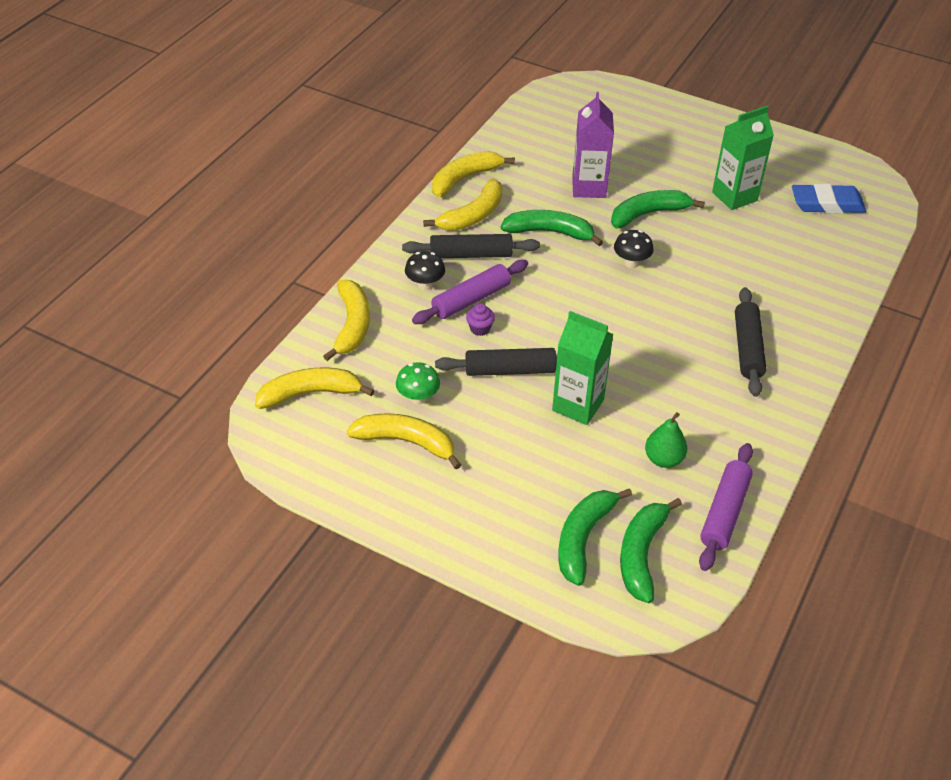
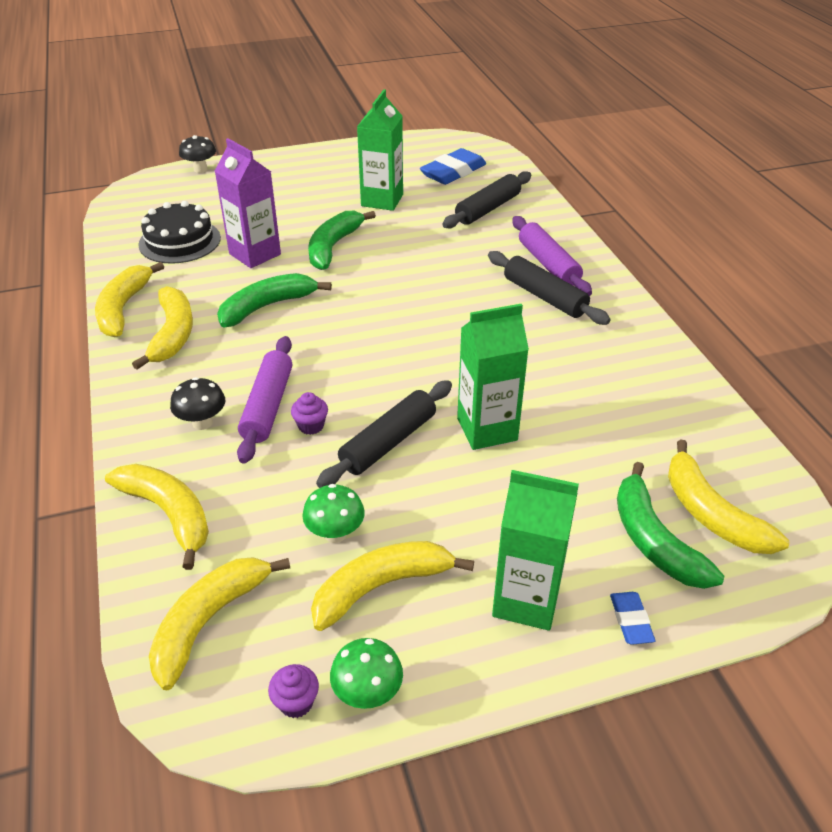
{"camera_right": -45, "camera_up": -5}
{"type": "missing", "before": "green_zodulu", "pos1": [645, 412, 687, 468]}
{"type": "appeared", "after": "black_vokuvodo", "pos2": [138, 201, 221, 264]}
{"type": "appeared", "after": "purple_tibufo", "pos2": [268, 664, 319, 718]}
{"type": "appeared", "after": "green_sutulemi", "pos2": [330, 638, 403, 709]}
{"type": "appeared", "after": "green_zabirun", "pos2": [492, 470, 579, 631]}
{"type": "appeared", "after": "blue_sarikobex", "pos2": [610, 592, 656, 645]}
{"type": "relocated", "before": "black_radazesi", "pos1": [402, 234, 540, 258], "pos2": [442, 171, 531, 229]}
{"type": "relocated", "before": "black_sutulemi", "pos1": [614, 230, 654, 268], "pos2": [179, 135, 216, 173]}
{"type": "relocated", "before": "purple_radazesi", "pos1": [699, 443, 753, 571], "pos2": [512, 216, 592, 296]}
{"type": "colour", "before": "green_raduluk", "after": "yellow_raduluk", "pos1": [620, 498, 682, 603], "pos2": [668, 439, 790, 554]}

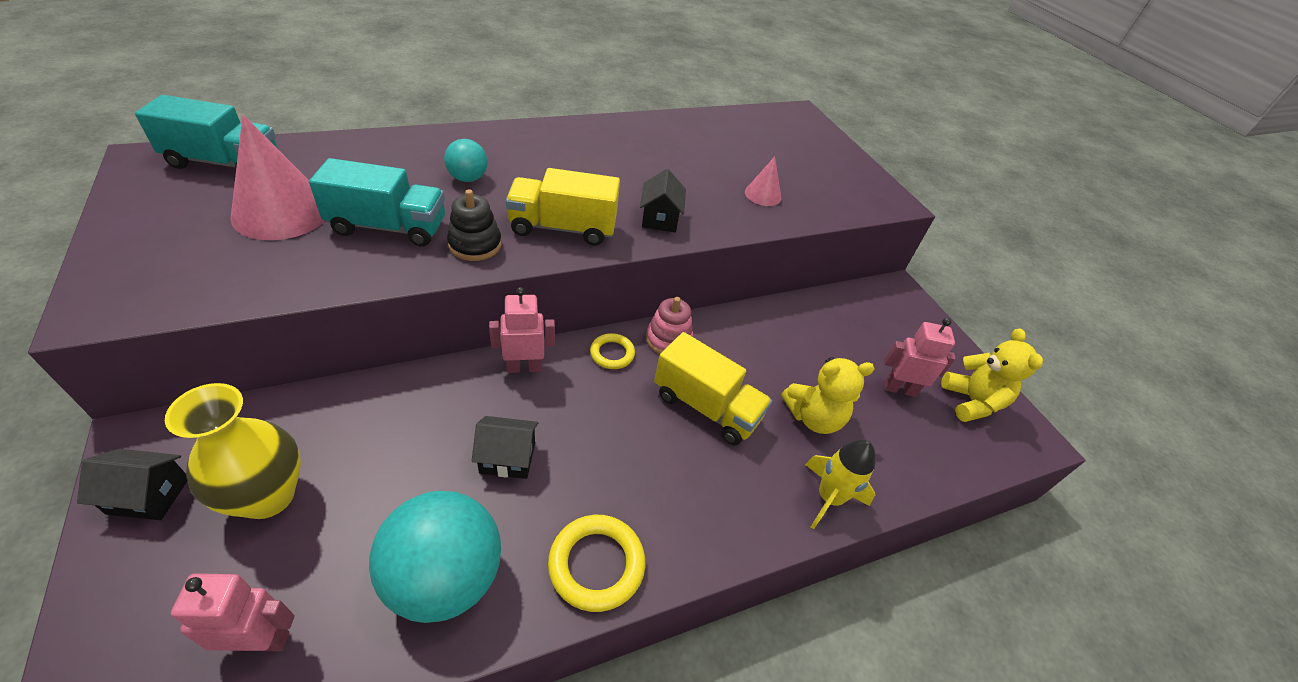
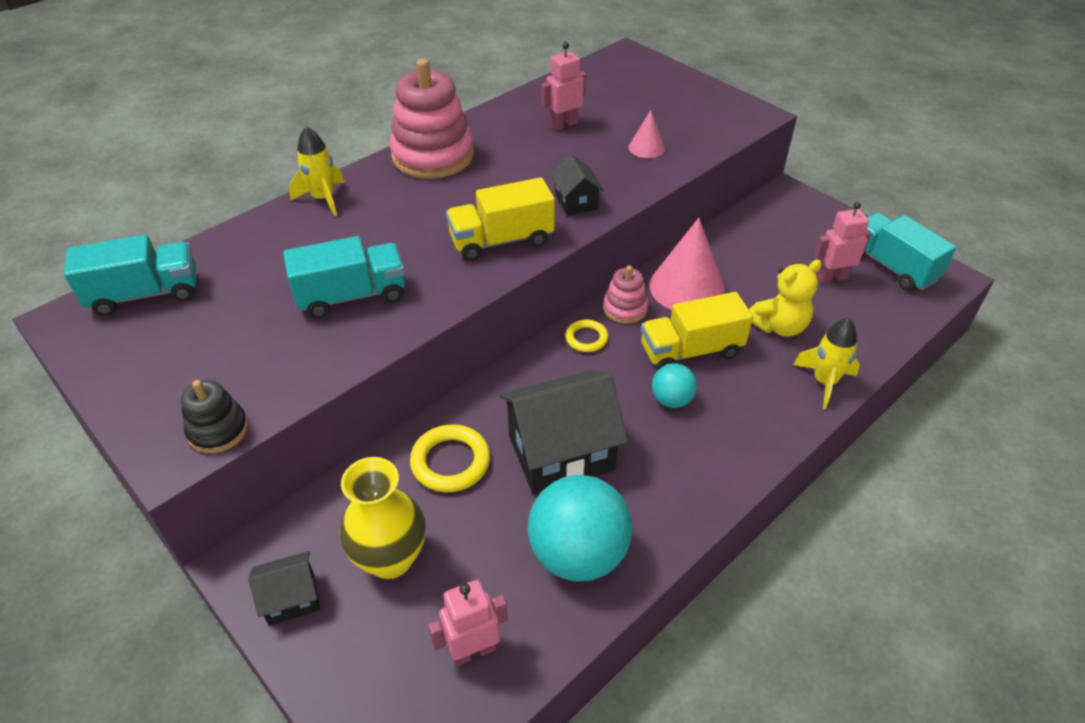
{"camera_right": -15, "camera_up": 0}
{"type": "appeared", "after": "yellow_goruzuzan", "pos2": [289, 126, 345, 216]}
{"type": "appeared", "after": "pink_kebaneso", "pos2": [390, 59, 474, 179]}
{"type": "relocated", "before": "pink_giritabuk", "pos1": [230, 115, 325, 240], "pos2": [649, 218, 725, 310]}
{"type": "relocated", "before": "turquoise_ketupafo", "pos1": [444, 139, 488, 182], "pos2": [652, 363, 697, 408]}
{"type": "relocated", "before": "black_kebaneso", "pos1": [447, 189, 502, 261], "pos2": [181, 380, 248, 453]}
{"type": "relocated", "before": "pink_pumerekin", "pos1": [489, 287, 555, 373], "pos2": [541, 42, 586, 131]}
{"type": "relocated", "before": "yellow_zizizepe", "pos1": [548, 515, 645, 612], "pos2": [410, 424, 490, 492]}
{"type": "exchanged", "before": "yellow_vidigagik", "after": "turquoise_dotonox", "pos1": [941, 328, 1043, 422], "pos2": [862, 212, 957, 291]}
{"type": "spun", "before": "yellow_dotonox", "pos1": [654, 332, 772, 445], "pos2": [641, 292, 753, 371], "turn": 150}
{"type": "size", "before": "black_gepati", "pos1": [472, 416, 538, 479], "pos2": [499, 370, 628, 494], "scale": 1.99}

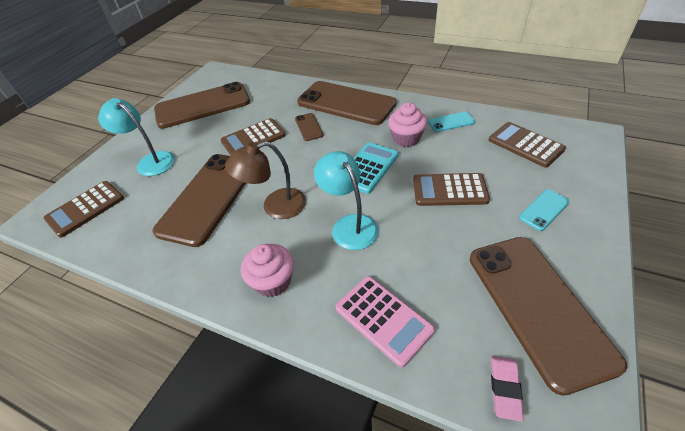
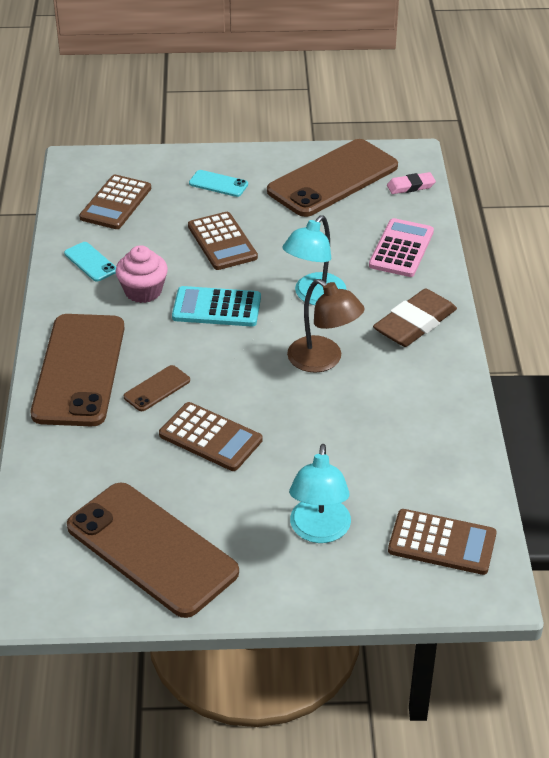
{"camera_right": -120, "camera_up": -5}
{"type": "missing", "before": "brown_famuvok", "pos1": [152, 154, 246, 247]}
{"type": "exchanged", "before": "pink_tibufo", "after": "brown_sarikobex", "pos1": [241, 244, 294, 297], "pos2": [373, 288, 457, 347]}

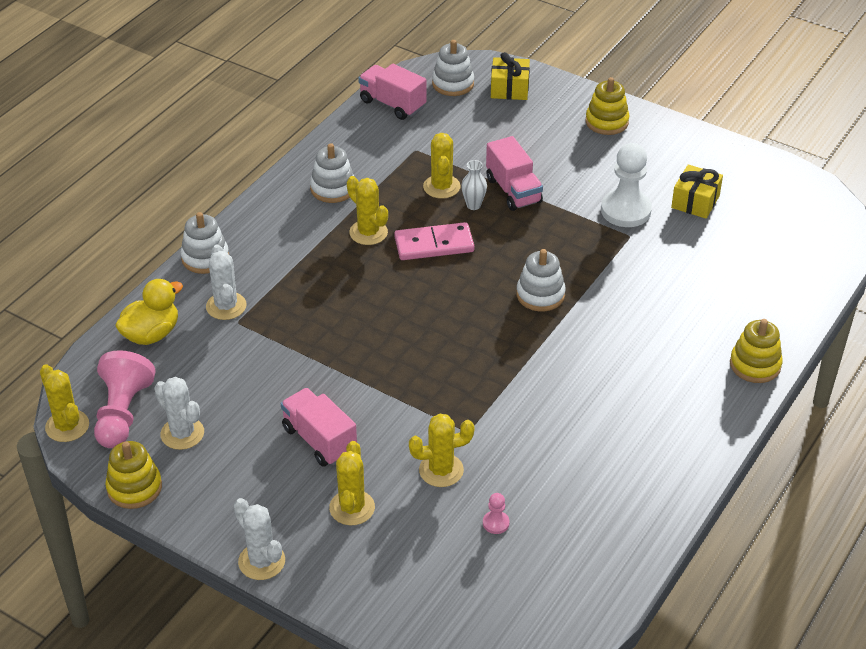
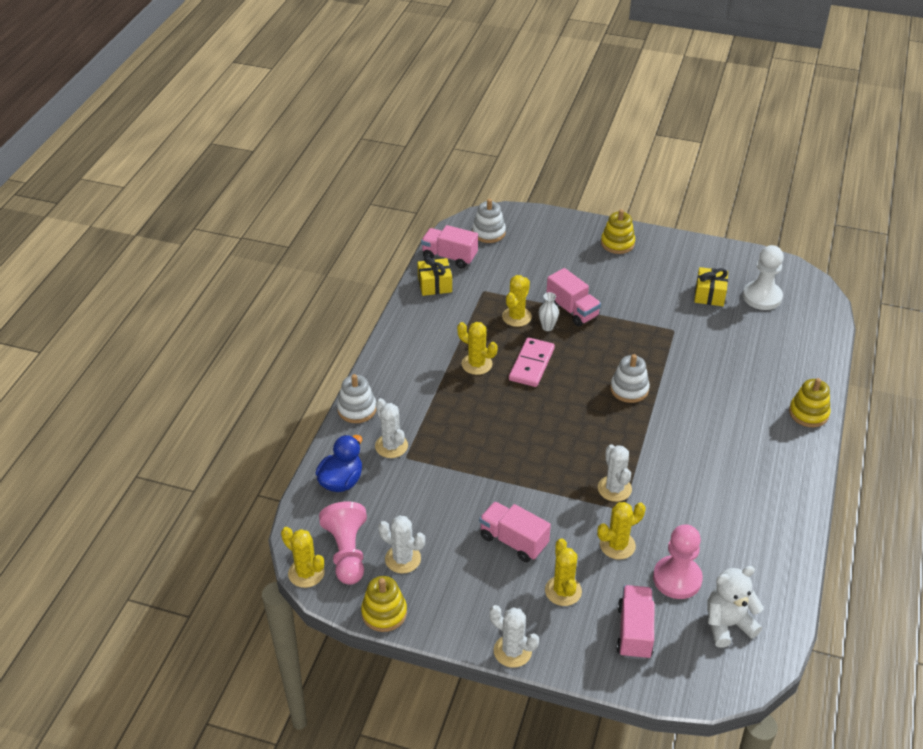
{"camera_right": -15, "camera_up": 0}
{"type": "missing", "before": "white_kebaneso", "pos1": [310, 143, 354, 203]}
{"type": "appeared", "after": "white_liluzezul", "pos2": [598, 444, 632, 502]}
{"type": "appeared", "after": "pink_dotonox", "pos2": [617, 585, 654, 660]}
{"type": "appeared", "after": "white_vidigagik", "pos2": [707, 566, 764, 648]}
{"type": "relocated", "before": "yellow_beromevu", "pos1": [491, 52, 530, 100], "pos2": [417, 256, 452, 296]}
{"type": "relocated", "before": "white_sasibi", "pos1": [601, 143, 652, 227], "pos2": [743, 245, 784, 310]}
{"type": "colour", "before": "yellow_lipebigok", "after": "blue_lipebigok", "pos1": [115, 279, 183, 345], "pos2": [316, 435, 362, 492]}
{"type": "spun", "before": "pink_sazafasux", "pos1": [394, 222, 475, 260], "pos2": [509, 337, 555, 387], "turn": -45}
{"type": "spun", "before": "yellow_liluzezul", "pos1": [423, 133, 461, 199], "pos2": [502, 275, 532, 327], "turn": 45}
{"type": "size", "before": "pink_sasibi", "pos1": [483, 493, 509, 534], "pos2": [653, 525, 703, 599], "scale": 2.28}

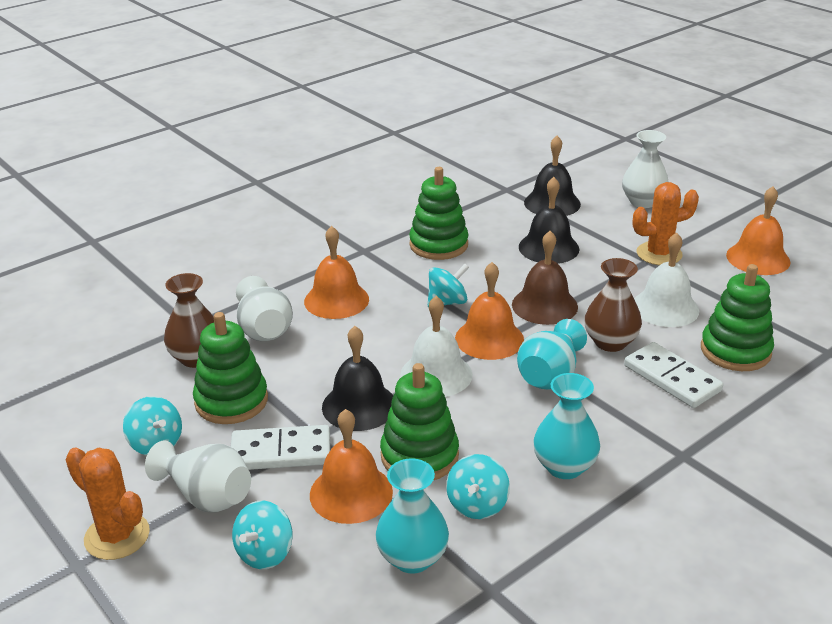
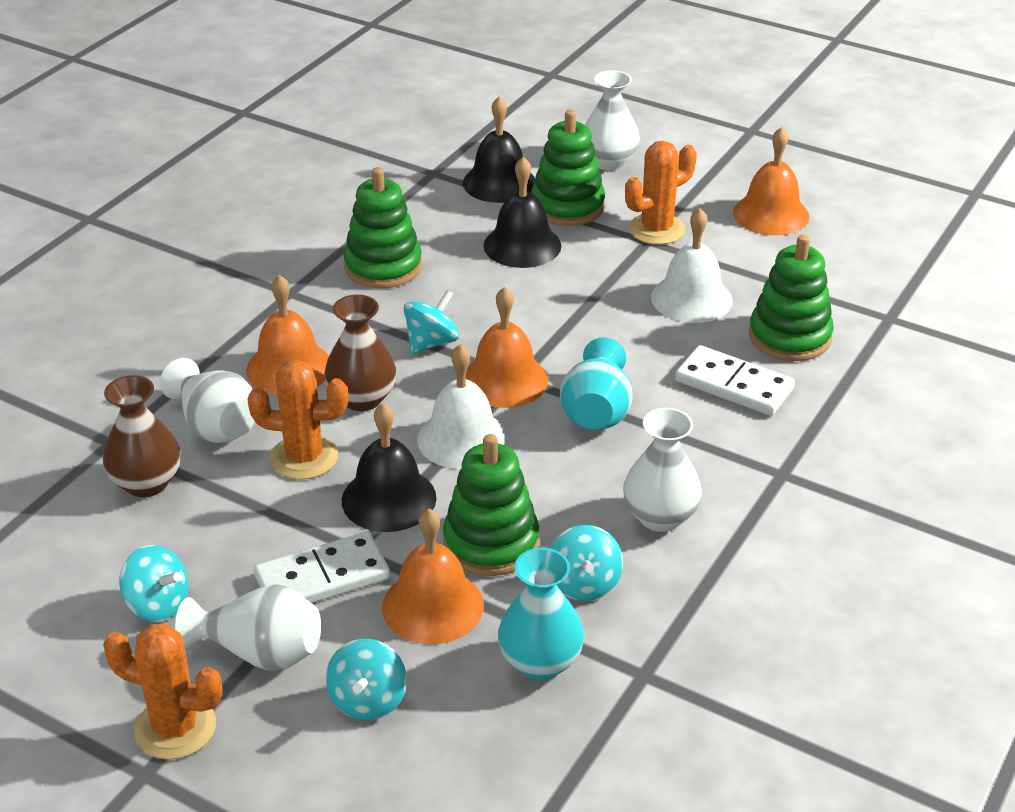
{"camera_right": -20, "camera_up": 5}
{"type": "missing", "before": "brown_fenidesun", "pos1": [512, 231, 578, 325]}
{"type": "appeared", "after": "orange_liluzezul", "pos2": [247, 360, 348, 480]}
{"type": "relocated", "before": "green_kebaneso", "pos1": [193, 312, 268, 424], "pos2": [531, 110, 605, 226]}
{"type": "relocated", "before": "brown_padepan", "pos1": [584, 258, 642, 352], "pos2": [324, 295, 397, 411]}
{"type": "colour", "before": "turquoise_padepan", "after": "white_padepan", "pos1": [533, 373, 600, 479], "pos2": [623, 408, 702, 532]}

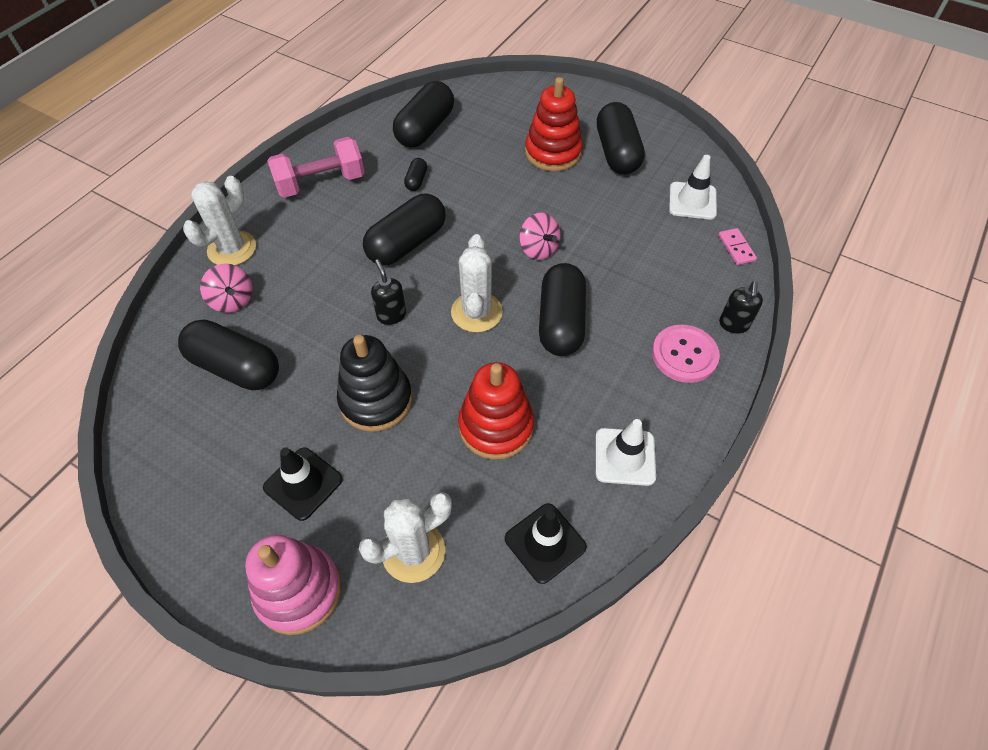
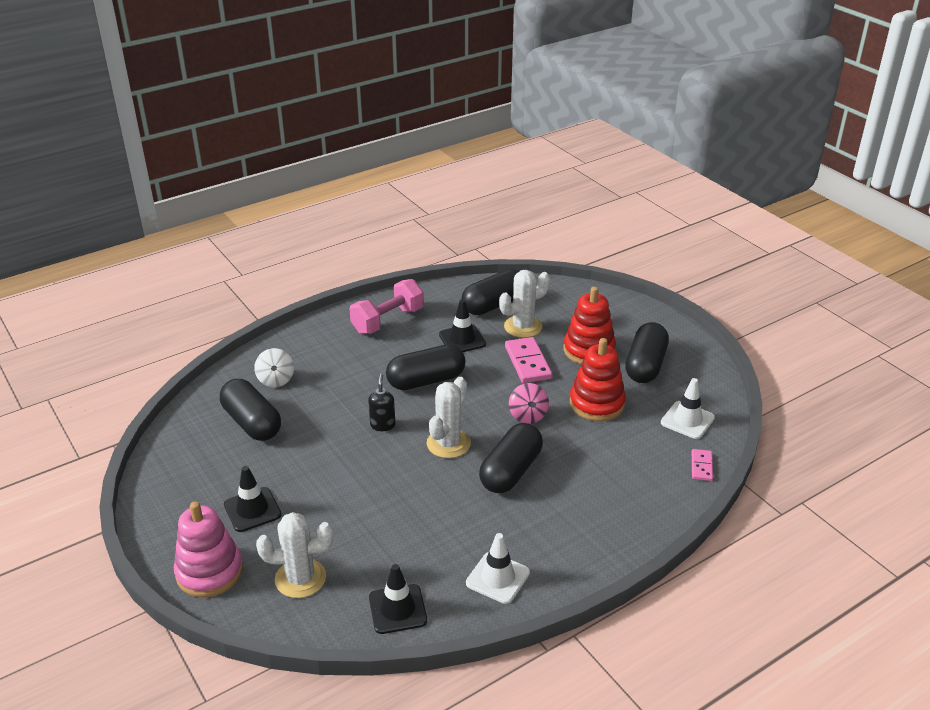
{"camera_right": 25, "camera_up": -20}
{"type": "missing", "before": "black_kebaneso", "pos1": [337, 335, 412, 432]}
{"type": "missing", "before": "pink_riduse", "pos1": [652, 325, 720, 383]}
{"type": "missing", "before": "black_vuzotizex", "pos1": [719, 281, 763, 333]}
{"type": "appeared", "after": "pink_sazafasux", "pos2": [505, 337, 552, 383]}
{"type": "relocated", "before": "white_liluzezul", "pos1": [183, 176, 256, 265], "pos2": [499, 270, 550, 338]}
{"type": "relocated", "before": "red_kebaneso", "pos1": [458, 362, 534, 460], "pos2": [570, 338, 626, 421]}
{"type": "exchanged", "before": "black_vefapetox", "after": "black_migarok", "pos1": [404, 158, 427, 191], "pos2": [439, 299, 486, 352]}
{"type": "colour", "before": "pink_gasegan", "after": "white_gasegan", "pos1": [200, 264, 252, 313], "pos2": [254, 348, 294, 387]}
{"type": "spun", "before": "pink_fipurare", "pos1": [267, 137, 365, 198], "pos2": [349, 279, 424, 334], "turn": -45}

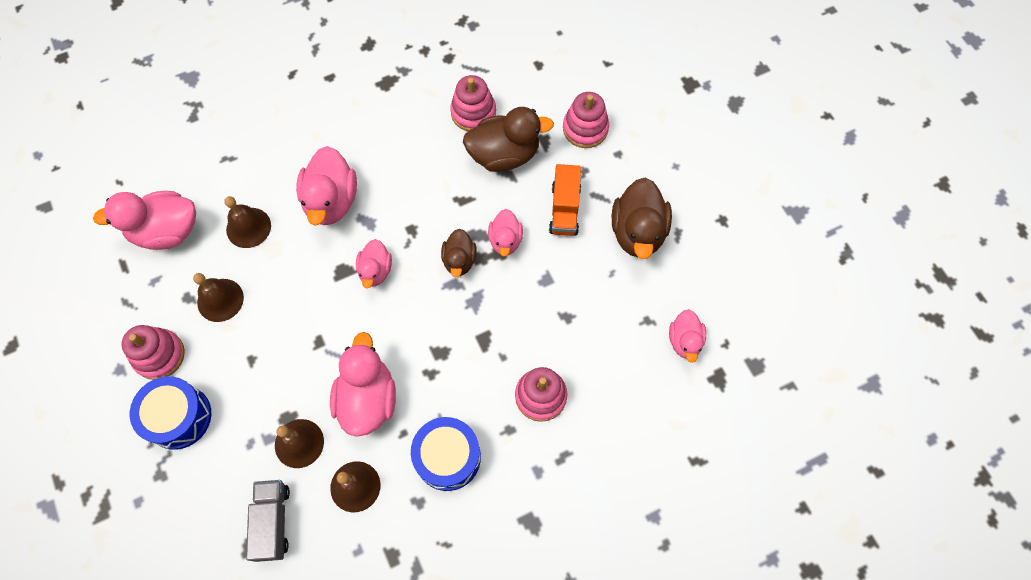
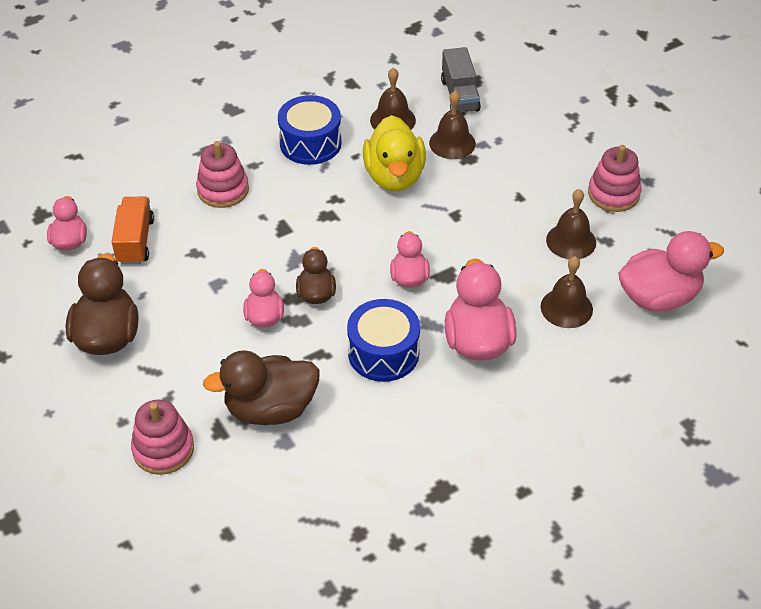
{"camera_right": 175, "camera_up": -20}
{"type": "missing", "before": "pink_kebaneso", "pos1": [450, 75, 496, 131]}
{"type": "relocated", "before": "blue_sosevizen", "pos1": [130, 376, 211, 450], "pos2": [347, 299, 420, 382]}
{"type": "relocated", "before": "orange_dotonox", "pos1": [549, 164, 581, 236], "pos2": [112, 197, 154, 265]}
{"type": "colour", "before": "pink_lipebigok", "after": "yellow_lipebigok", "pos1": [330, 332, 396, 437], "pos2": [363, 115, 426, 191]}

